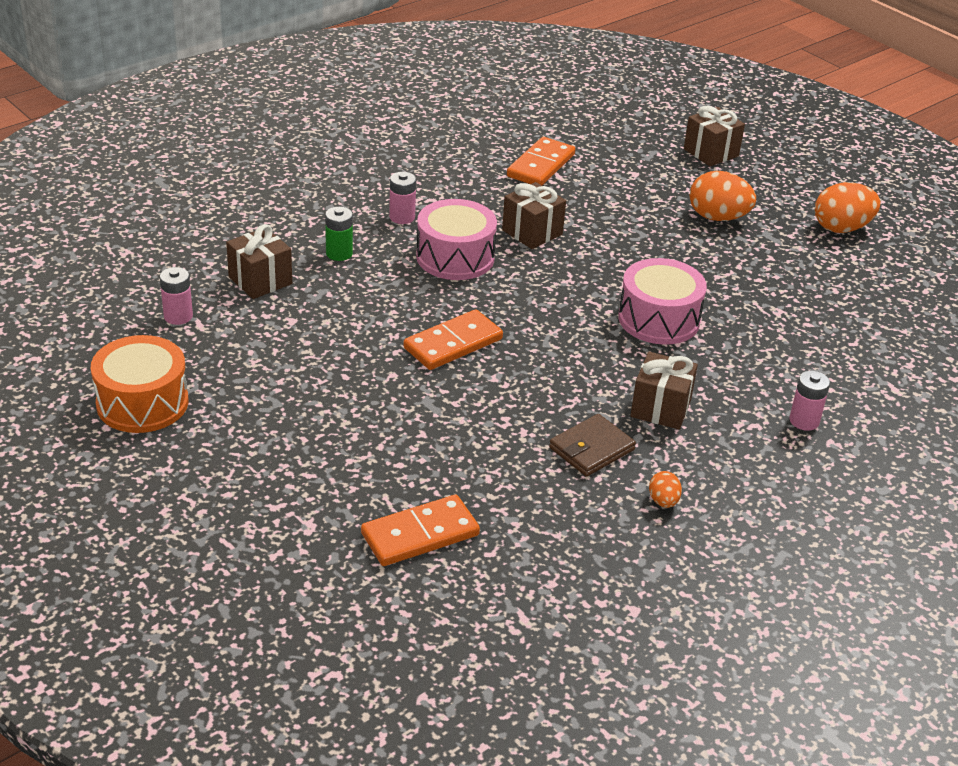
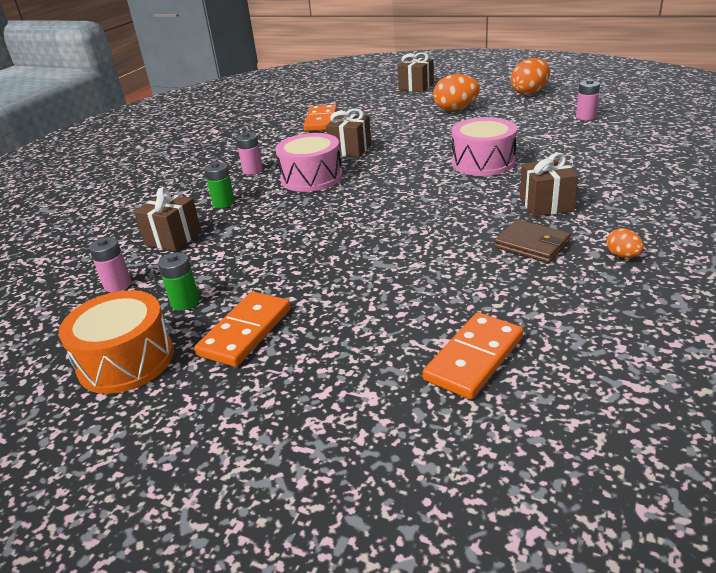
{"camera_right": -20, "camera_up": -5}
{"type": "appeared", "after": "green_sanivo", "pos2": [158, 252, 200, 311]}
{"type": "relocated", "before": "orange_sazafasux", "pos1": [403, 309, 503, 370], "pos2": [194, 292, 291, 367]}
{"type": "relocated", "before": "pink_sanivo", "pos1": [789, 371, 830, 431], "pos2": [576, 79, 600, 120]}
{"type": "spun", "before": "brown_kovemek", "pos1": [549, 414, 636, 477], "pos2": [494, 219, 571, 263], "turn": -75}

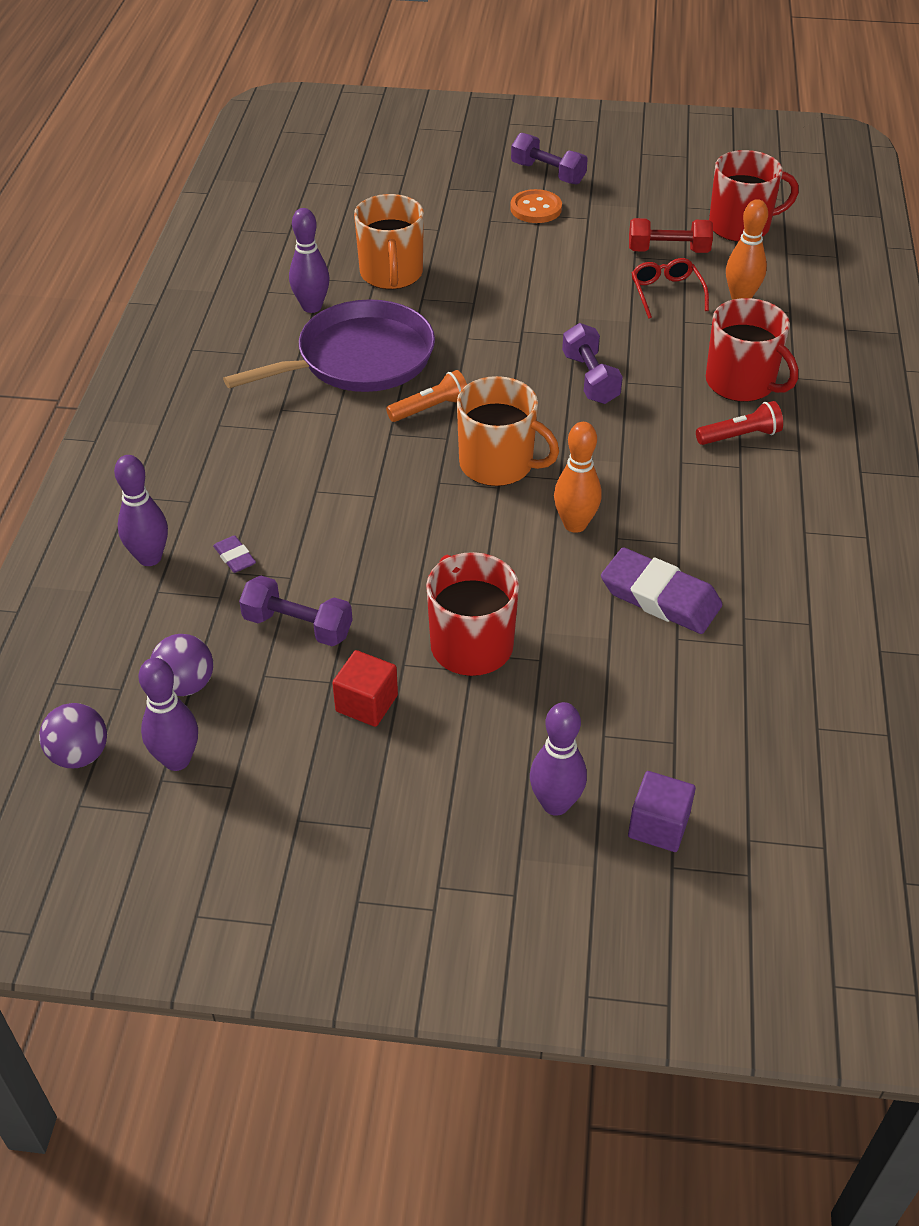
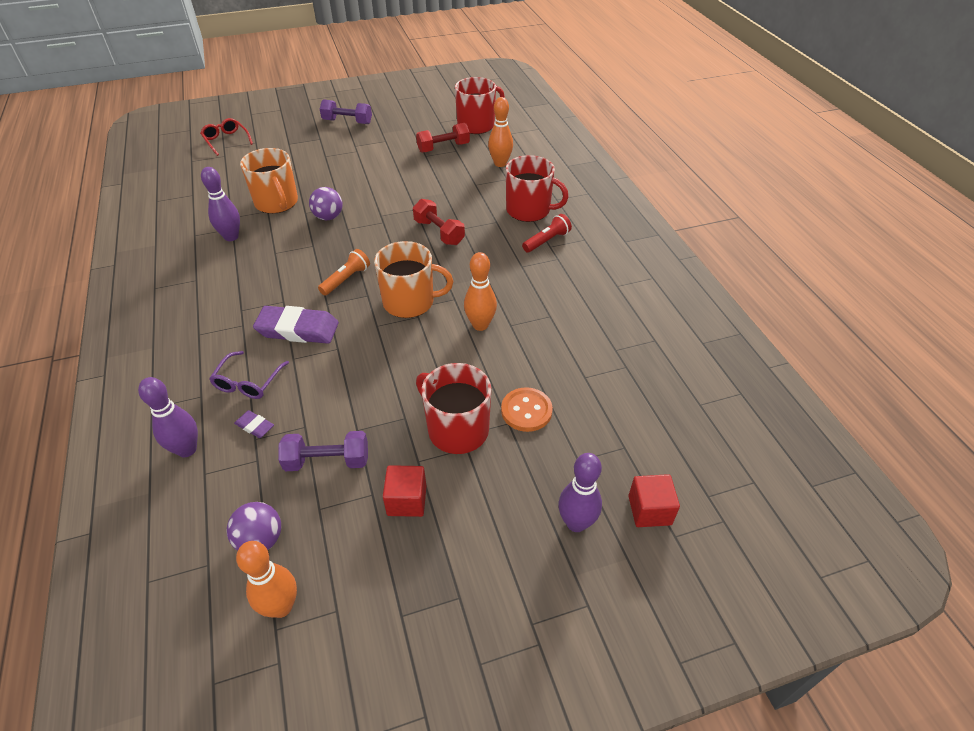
{"camera_right": -25, "camera_up": 0}
{"type": "missing", "before": "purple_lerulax", "pos1": [223, 299, 435, 392]}
{"type": "appeared", "after": "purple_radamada", "pos2": [209, 351, 289, 399]}
{"type": "relocated", "before": "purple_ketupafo", "pos1": [39, 703, 107, 768], "pos2": [309, 187, 343, 220]}
{"type": "relocated", "before": "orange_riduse", "pos1": [510, 189, 562, 223], "pos2": [501, 387, 553, 432]}
{"type": "relocated", "before": "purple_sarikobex", "pos1": [601, 547, 722, 634], "pos2": [253, 306, 339, 344]}
{"type": "relocated", "before": "red_radamada", "pos1": [632, 258, 709, 319], "pos2": [200, 118, 253, 156]}
{"type": "colour", "before": "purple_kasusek", "after": "orange_kasusek", "pos1": [139, 658, 198, 771], "pos2": [236, 541, 297, 618]}
{"type": "colour", "before": "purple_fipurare", "after": "red_fipurare", "pos1": [562, 323, 623, 404], "pos2": [413, 199, 465, 245]}
{"type": "colour", "before": "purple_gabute", "after": "red_gabute", "pos1": [628, 771, 696, 852], "pos2": [628, 474, 680, 527]}

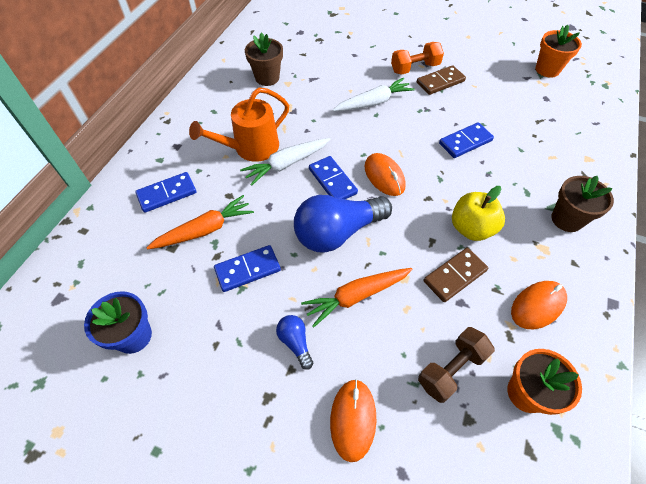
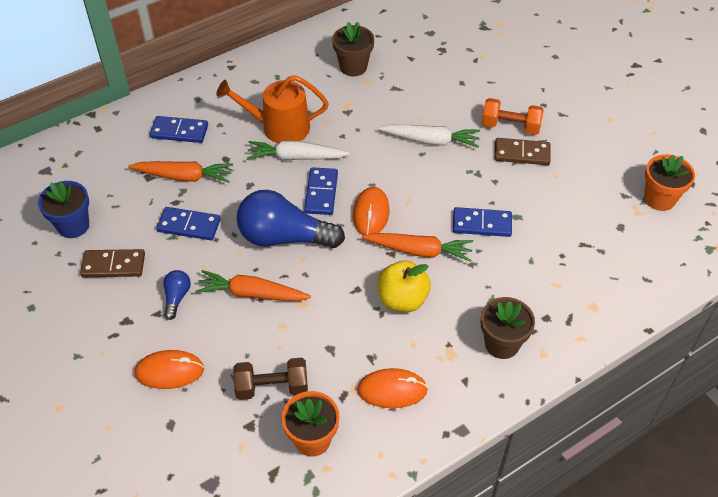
{"camera_right": 35, "camera_up": -5}
{"type": "appeared", "after": "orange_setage", "pos2": [362, 233, 473, 262]}
{"type": "relocated", "before": "brown_sazafasux", "pos1": [424, 248, 488, 302], "pos2": [80, 249, 145, 277]}
{"type": "spun", "before": "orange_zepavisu", "pos1": [330, 379, 376, 462], "pos2": [134, 350, 204, 389], "turn": 45}

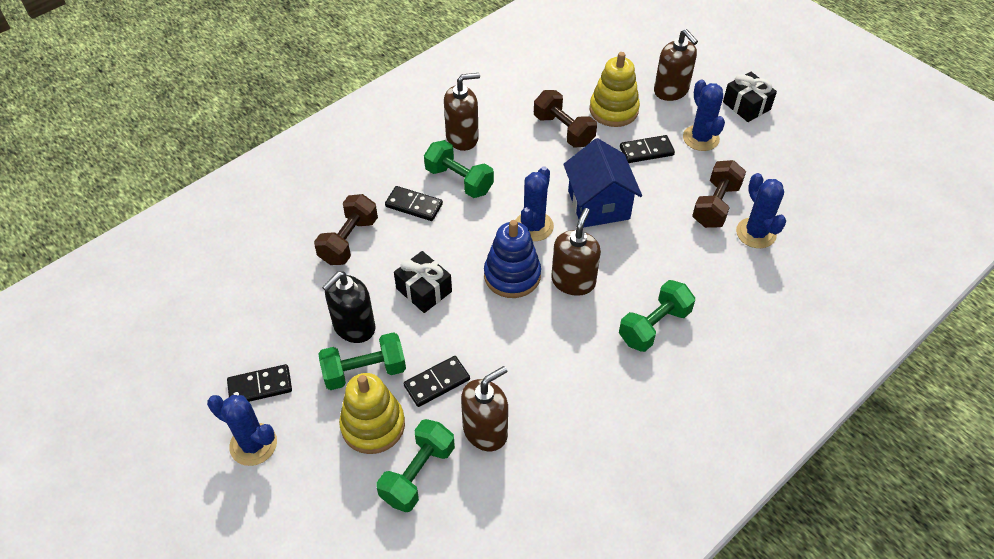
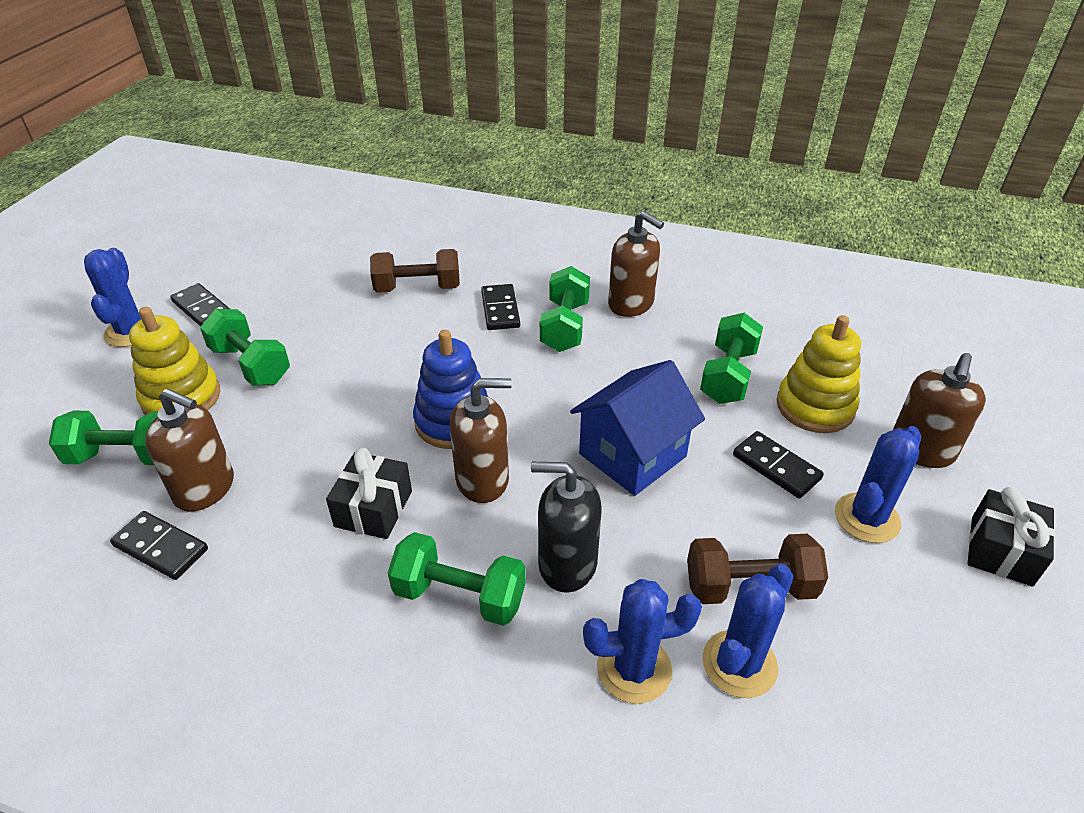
{"camera_right": 60, "camera_up": -10}
{"type": "relocated", "before": "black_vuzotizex", "pos1": [322, 271, 375, 343], "pos2": [531, 462, 602, 593]}
{"type": "relocated", "before": "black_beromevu", "pos1": [394, 251, 452, 313], "pos2": [326, 448, 412, 539]}
{"type": "relocated", "before": "black_sazafasux", "pos1": [404, 356, 470, 407], "pos2": [110, 511, 208, 580]}
{"type": "relocated", "before": "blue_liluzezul", "pos1": [516, 166, 554, 241], "pos2": [583, 579, 702, 704]}
{"type": "colour", "before": "brown_fipurare", "after": "green_fipurare", "pos1": [534, 90, 597, 148], "pos2": [700, 313, 763, 404]}

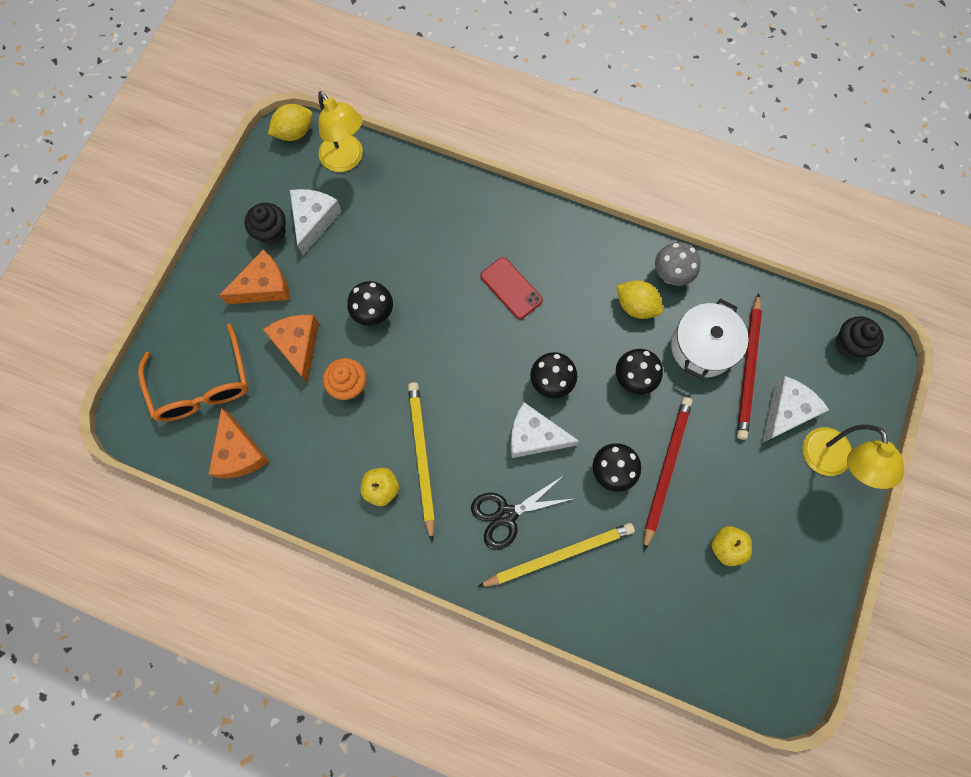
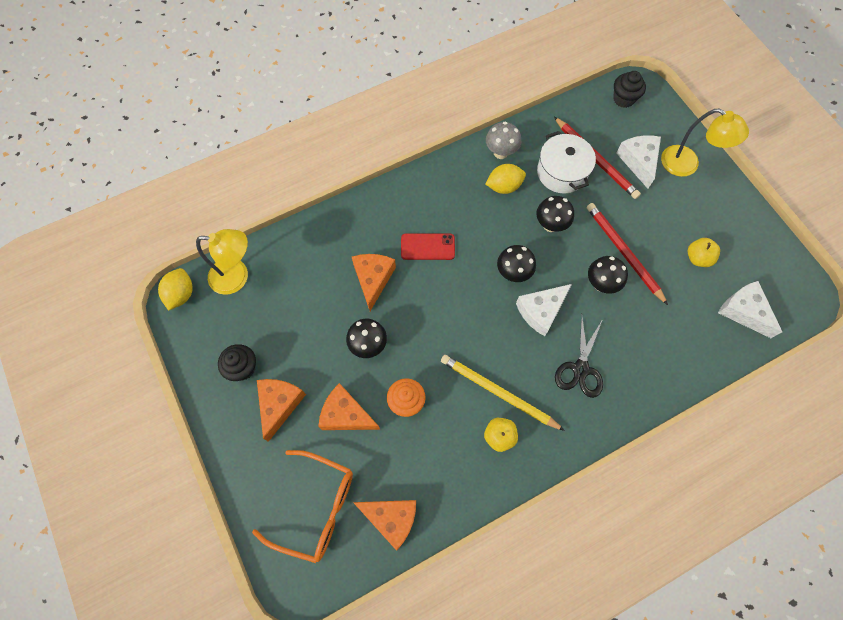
{"camera_right": -50, "camera_up": -5}
{"type": "missing", "before": "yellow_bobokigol", "pos1": [478, 523, 635, 587]}
{"type": "appeared", "after": "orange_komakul", "pos2": [352, 254, 396, 311]}
{"type": "relocated", "before": "white_komakul", "pos1": [290, 189, 342, 255], "pos2": [718, 281, 782, 338]}

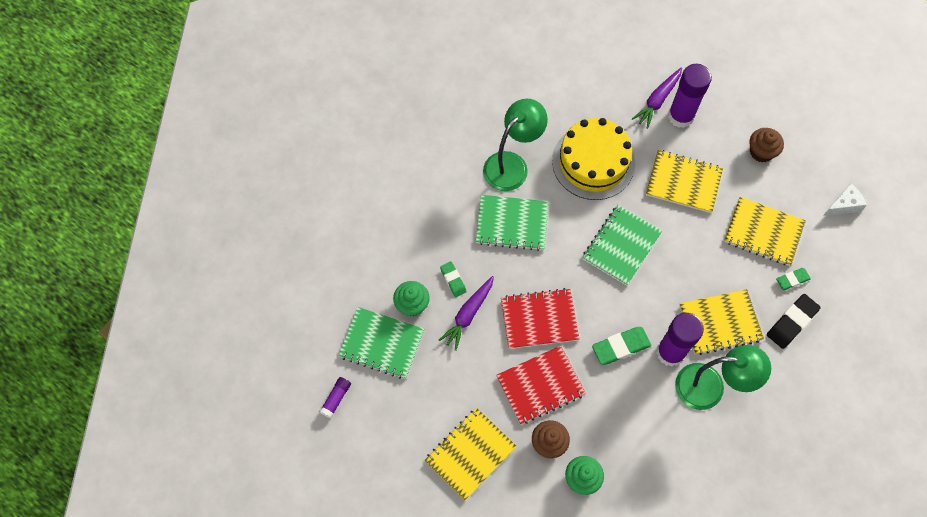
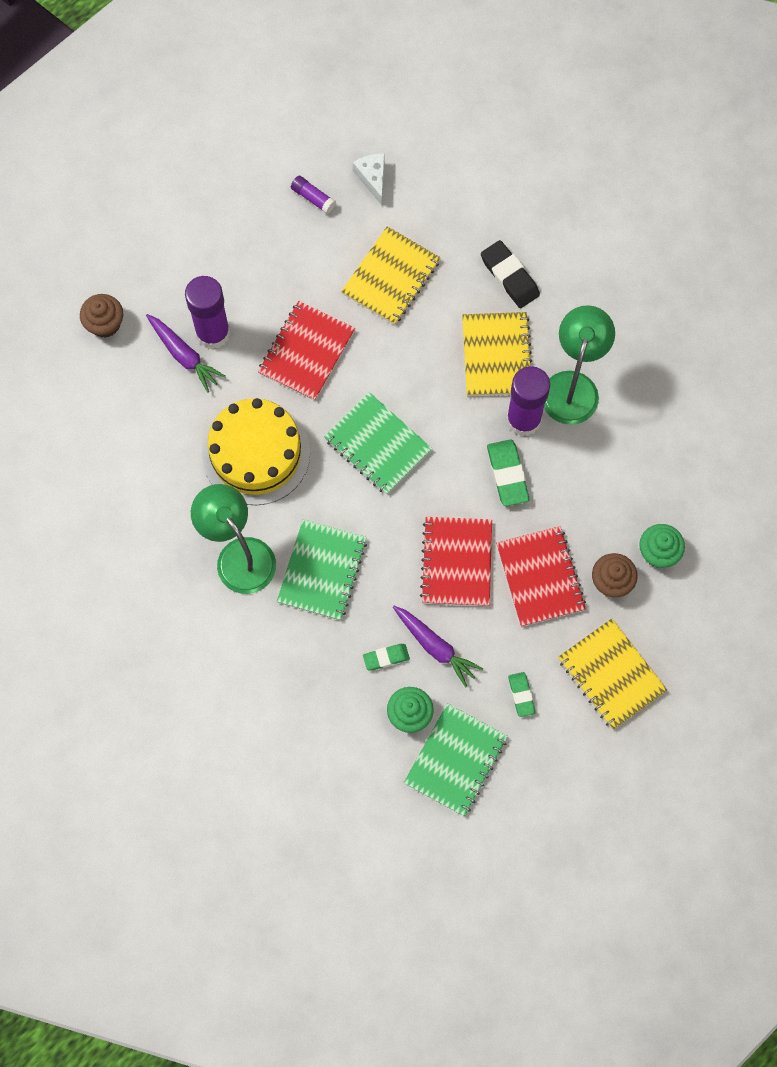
{"camera_right": -80, "camera_up": 5}
{"type": "relocated", "before": "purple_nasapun", "pos1": [319, 377, 351, 419], "pos2": [291, 176, 336, 214]}
{"type": "relocated", "before": "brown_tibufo", "pos1": [749, 128, 784, 162], "pos2": [80, 294, 123, 338]}
{"type": "relocated", "before": "green_sarikobex", "pos1": [776, 268, 811, 290], "pos2": [508, 672, 536, 717]}
{"type": "colour", "before": "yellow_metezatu", "after": "red_metezatu", "pos1": [646, 150, 723, 213], "pos2": [258, 301, 355, 401]}

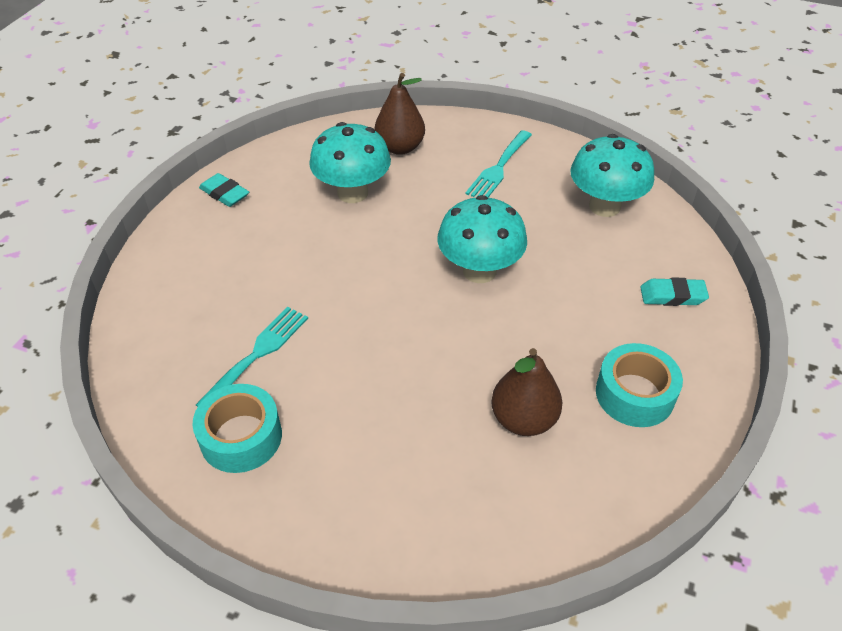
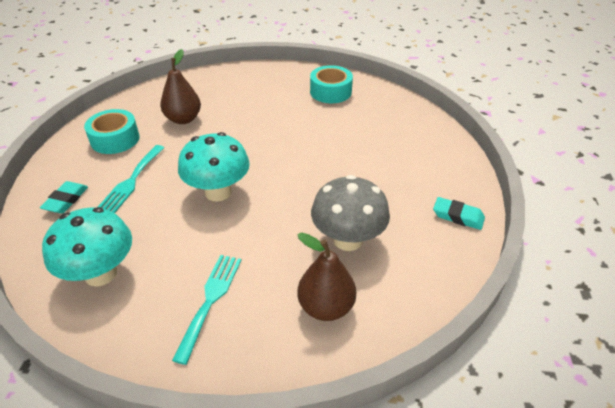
{"camera_right": 165, "camera_up": -5}
{"type": "relocated", "before": "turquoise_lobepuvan", "pos1": [196, 307, 308, 407], "pos2": [98, 145, 164, 213]}
{"type": "colour", "before": "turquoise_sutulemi", "after": "grey_sutulemi", "pos1": [309, 122, 391, 203], "pos2": [311, 175, 390, 251]}
{"type": "spun", "before": "turquoise_sarikobex", "pos1": [640, 277, 709, 306], "pos2": [40, 181, 88, 213], "turn": -60}

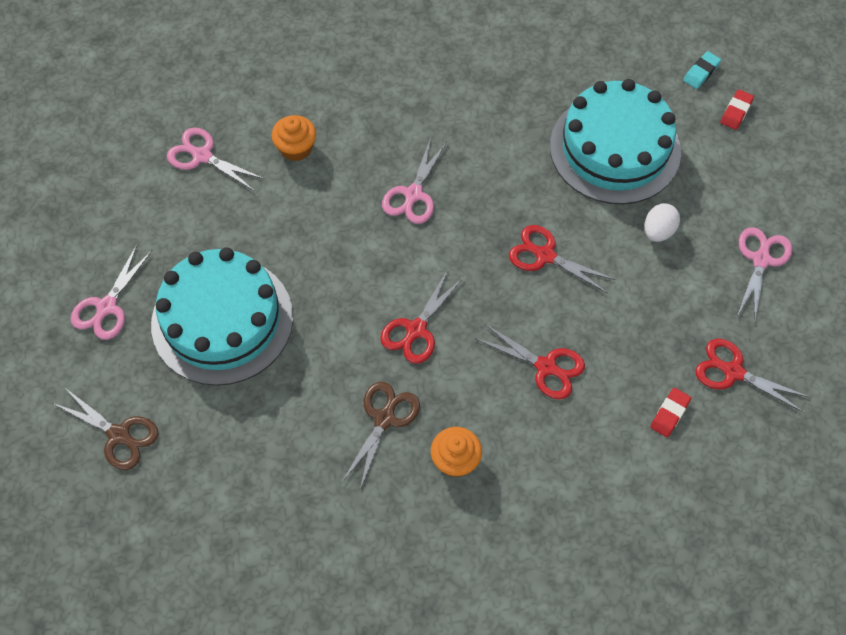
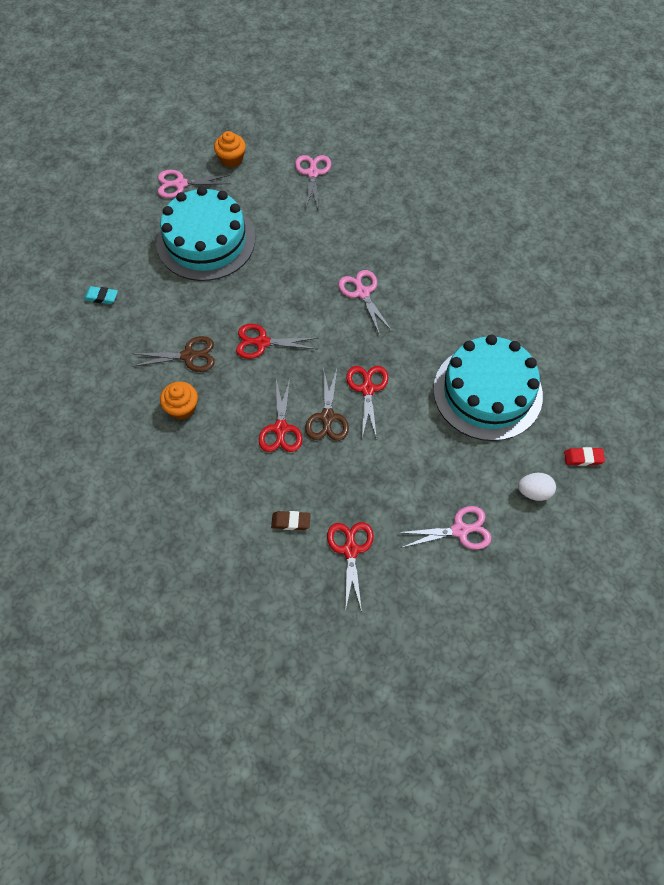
{"camera_right": 60, "camera_up": 0}
{"type": "relocated", "before": "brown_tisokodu", "pos1": [53, 387, 159, 470], "pos2": [305, 367, 349, 441]}
{"type": "relocated", "before": "orange_tibufo", "pos1": [271, 115, 316, 161], "pos2": [214, 131, 246, 168]}
{"type": "relocated", "before": "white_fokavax", "pos1": [645, 203, 680, 242], "pos2": [518, 473, 556, 501]}
{"type": "relocated", "before": "turquoise_sarikobex", "pos1": [683, 51, 721, 89], "pos2": [84, 286, 118, 304]}
{"type": "colour", "before": "red_sarikobex", "after": "brown_sarikobex", "pos1": [650, 388, 691, 437], "pos2": [271, 511, 311, 530]}
{"type": "spun", "before": "pink_tisokodu", "pos1": [382, 138, 447, 224], "pos2": [338, 270, 392, 335], "turn": 75}

